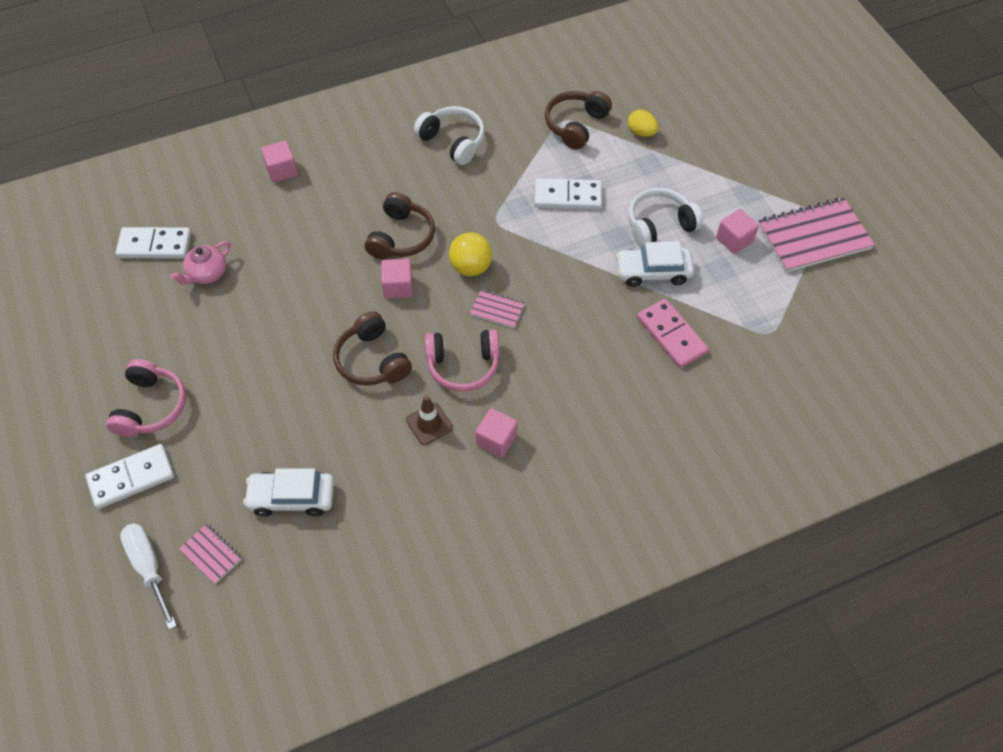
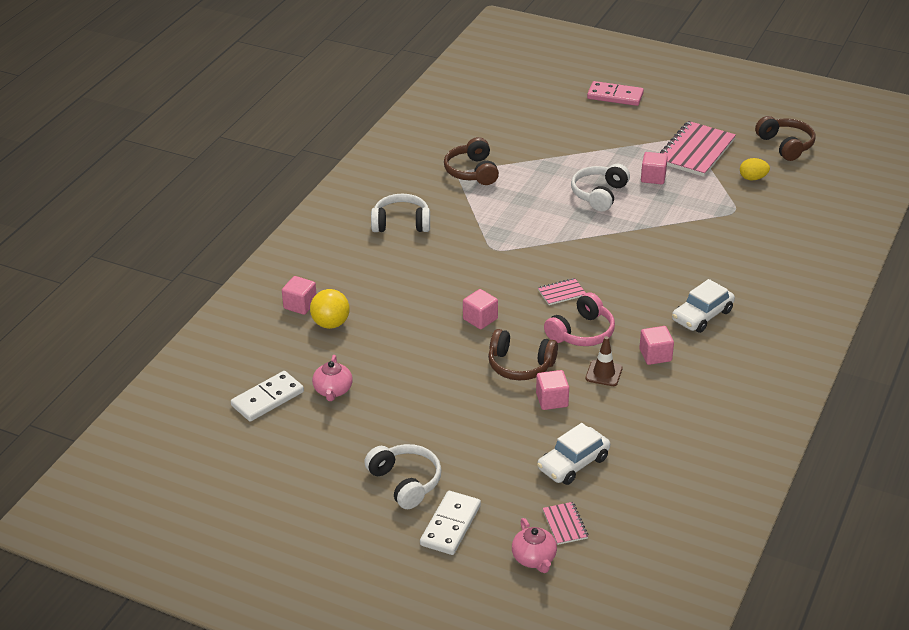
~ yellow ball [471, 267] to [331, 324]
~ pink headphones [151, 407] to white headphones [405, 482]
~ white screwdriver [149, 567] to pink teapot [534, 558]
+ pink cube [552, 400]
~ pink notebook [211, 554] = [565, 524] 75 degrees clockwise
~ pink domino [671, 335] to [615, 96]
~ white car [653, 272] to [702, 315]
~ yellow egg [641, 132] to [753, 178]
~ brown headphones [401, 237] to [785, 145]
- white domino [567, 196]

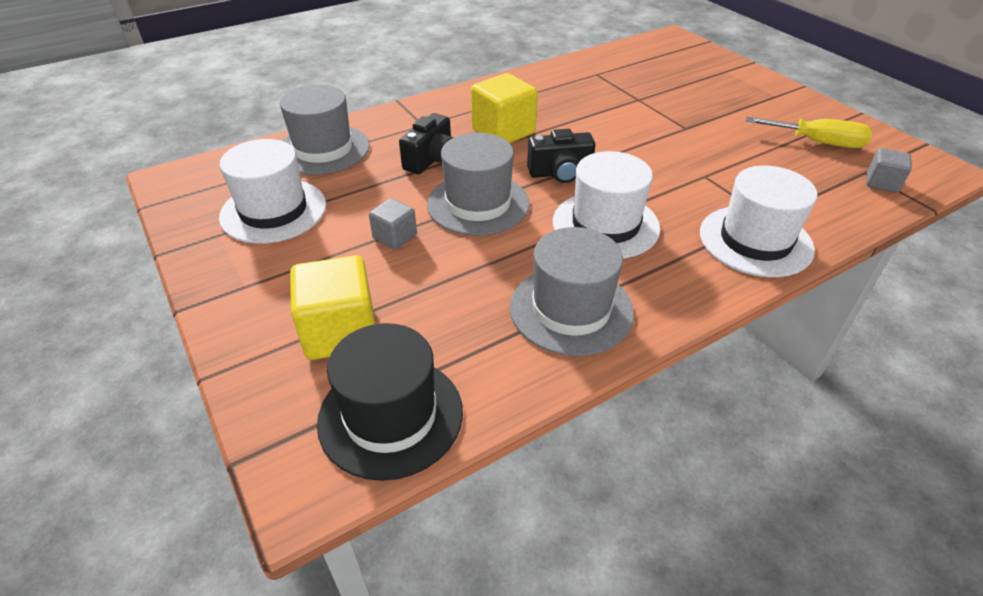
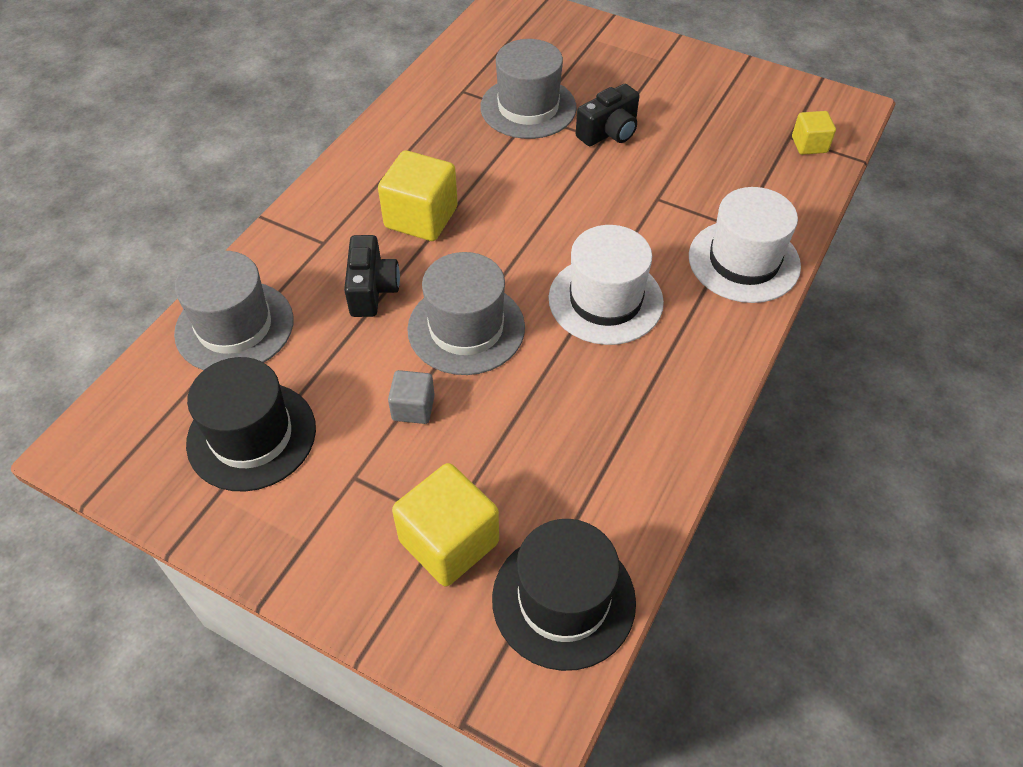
~ white hat [273, 211] to black hat [251, 435]
~ grey hat [571, 309] to [528, 107]
~ black camera [560, 173] to [609, 132]
~ grey cube [881, 183] to yellow cube [809, 145]
- yellow screwdriver [817, 142]

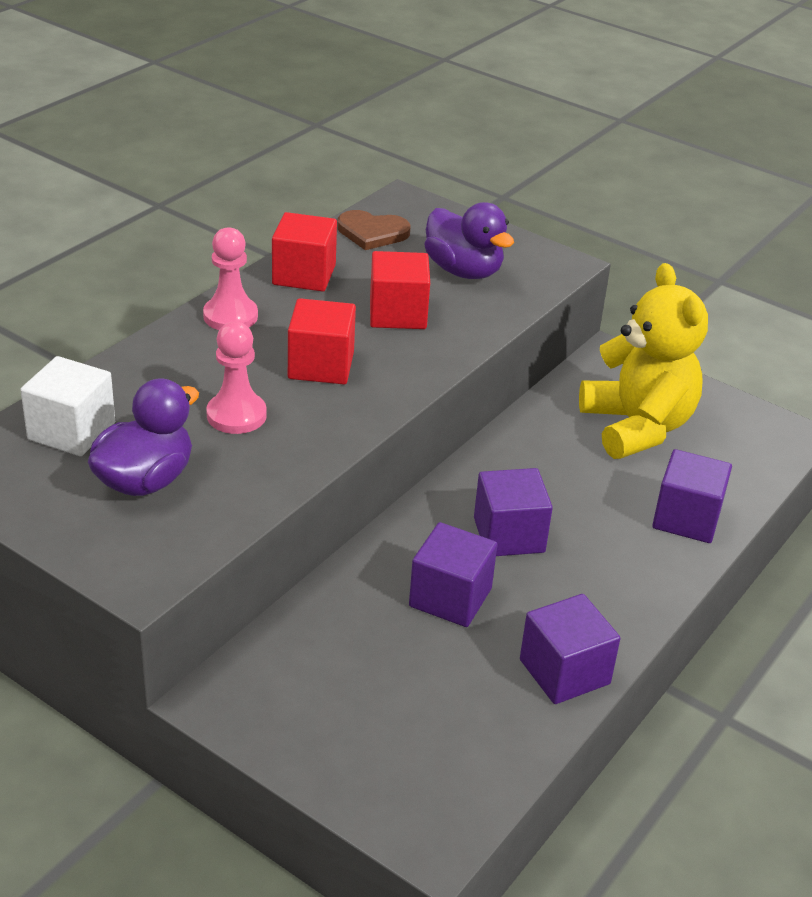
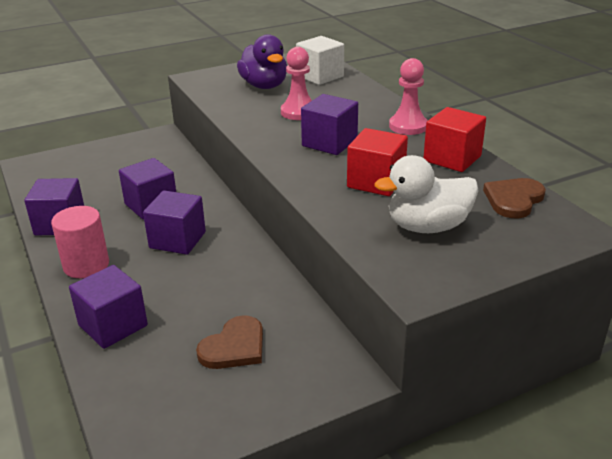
+ pink cylinder [86, 265]
~ yellow teddy bear [637, 427] to brown heart [234, 347]
~ red cube [321, 365] to purple cube [329, 143]
~ purple duck [463, 271] to white duck [427, 227]

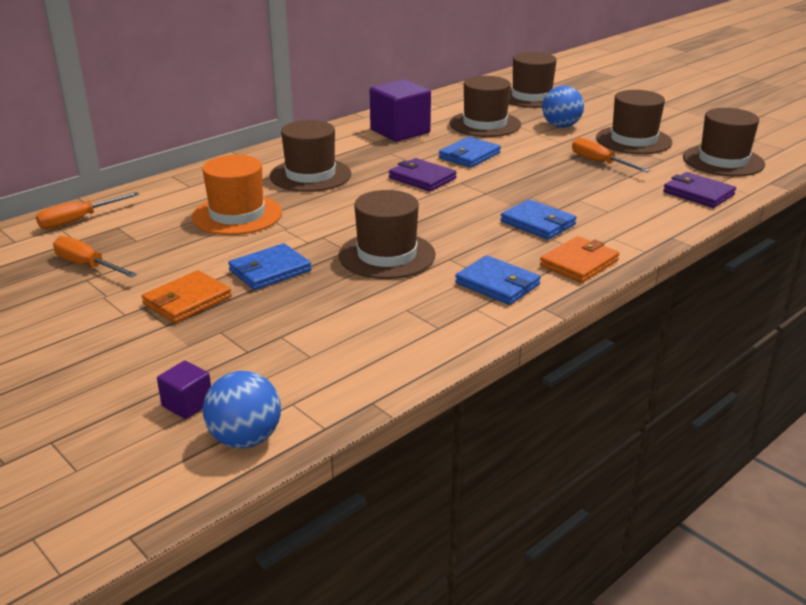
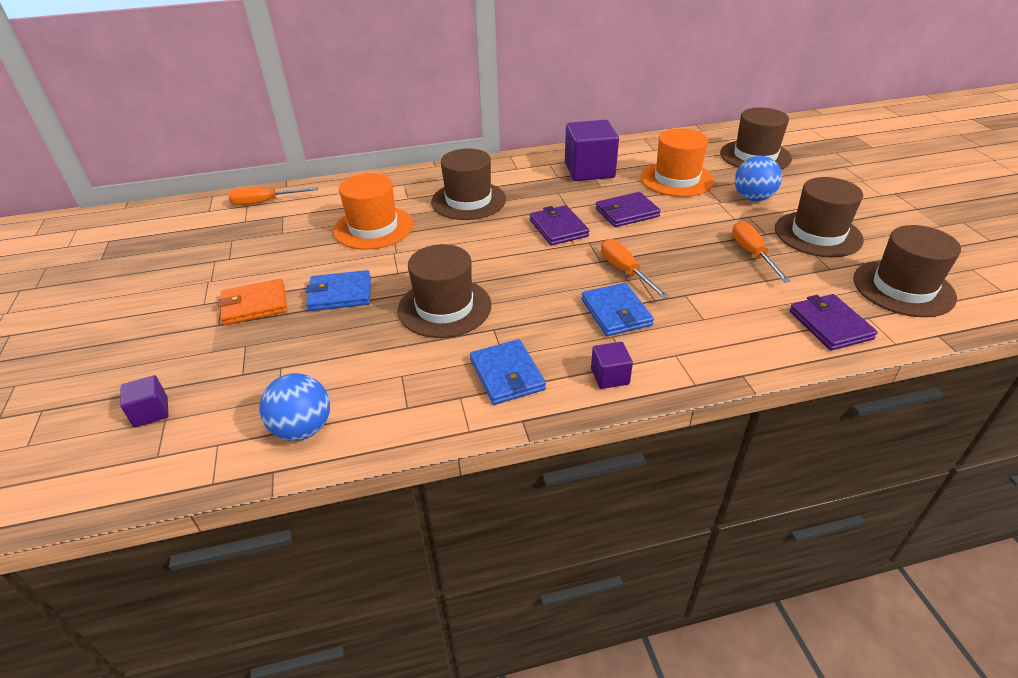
~ blue ball [245, 439] to [303, 429]
~ orange wallet [579, 263] to purple cube [610, 376]
~ blue wallet [469, 155] to purple wallet [626, 213]
~ orange screwdriver [87, 265] to [625, 271]
~ brown hat [485, 124] to orange hat [676, 179]

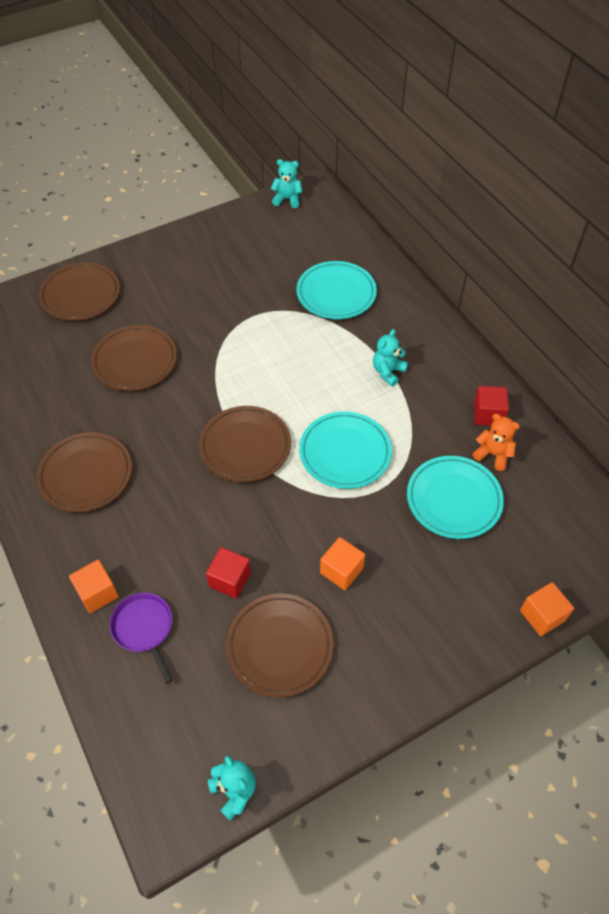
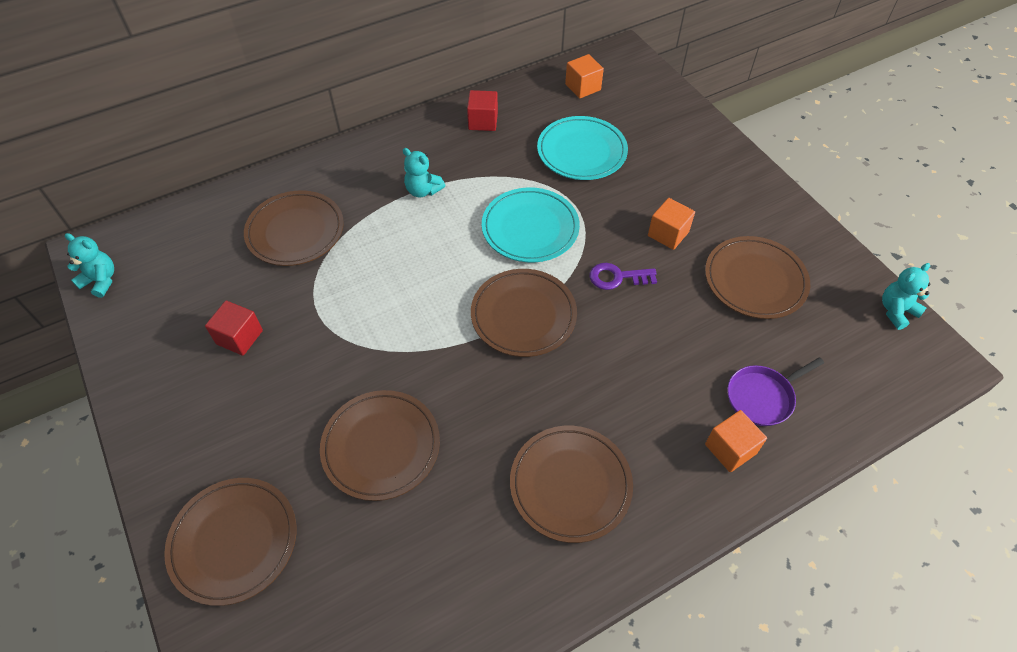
~ turquoise teddy bear [287, 199] = [100, 281] 105 degrees clockwise
~ red cube [230, 580] to [239, 337]
~ turquoise plate [336, 293] to brown plate [295, 231]
~ orange cube [542, 615] to [583, 87]
+ purple key [617, 277]
- orange teddy bear [493, 454]

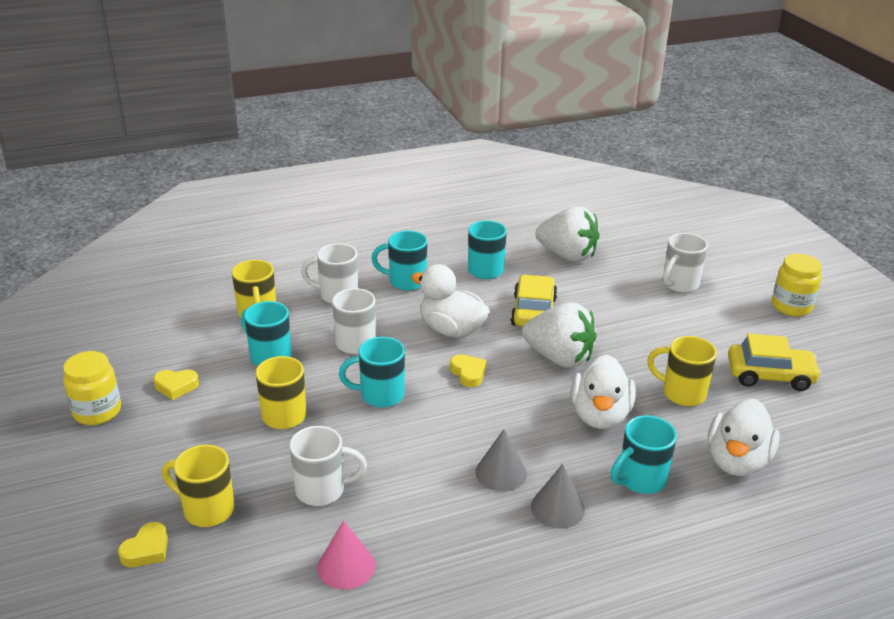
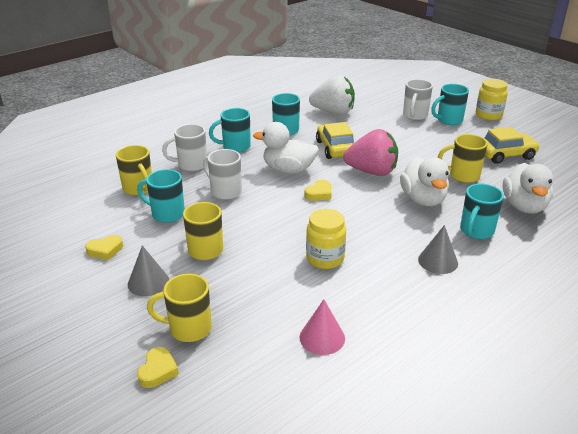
~ grey cone [501, 473] to [148, 282]
~ yellow heart [468, 373] = [319, 194] 90 degrees clockwise
~ yellow jar [97, 411] to [325, 258]
~ white strawberry [559, 357] to pink strawberry [372, 172]
~ turquoise mug [380, 395] to [448, 120]
- white mug [322, 490]

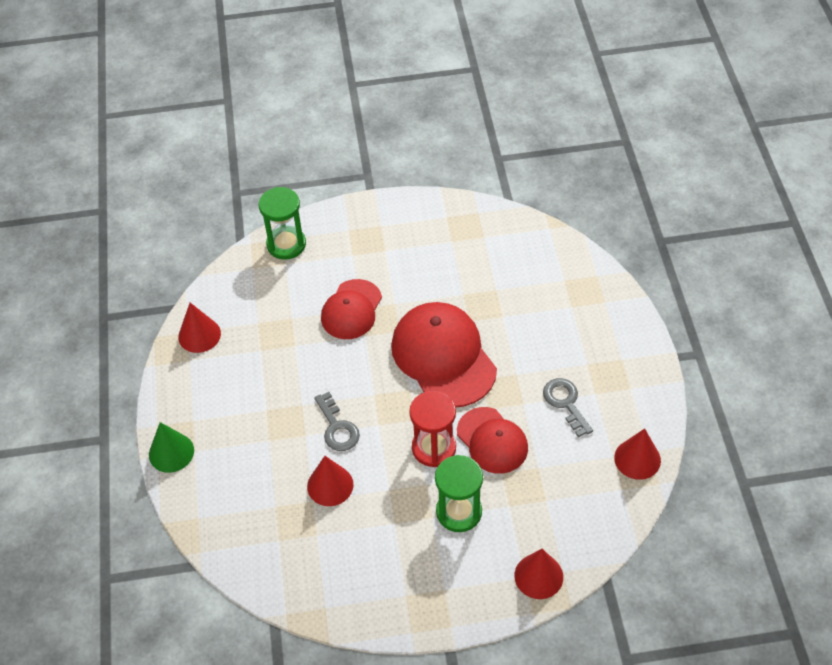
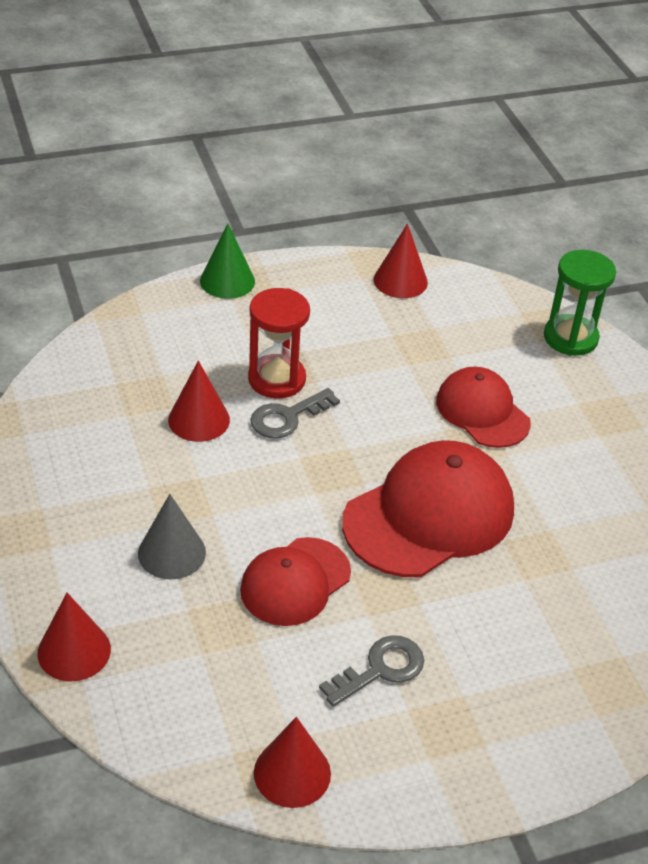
~ green hourglass [459, 512] to grey cone [171, 553]
~ red hourglass [434, 448] to [277, 379]
~ red cap [351, 310] = [482, 411] 45 degrees clockwise

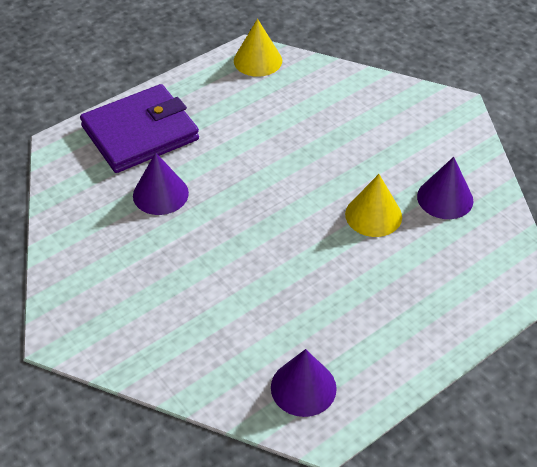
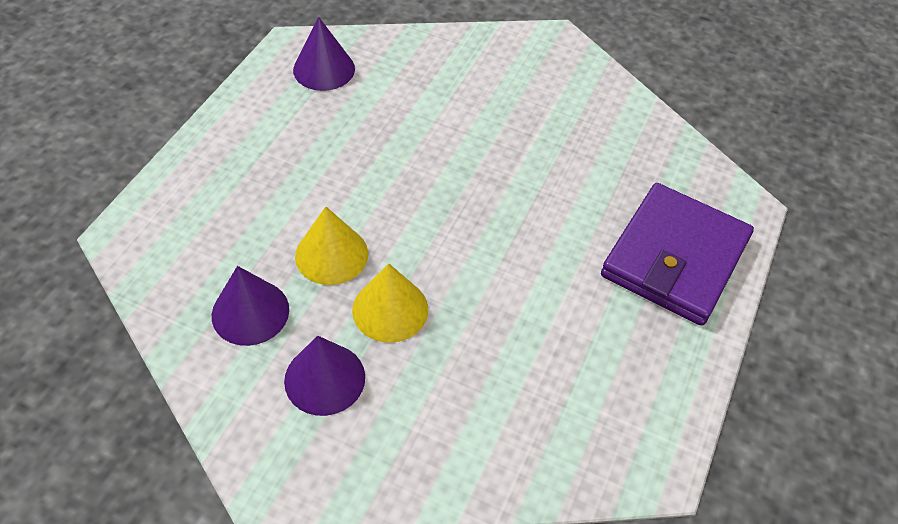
~ purple cone [160, 194] to [324, 378]
~ yellow cone [258, 60] to [390, 309]

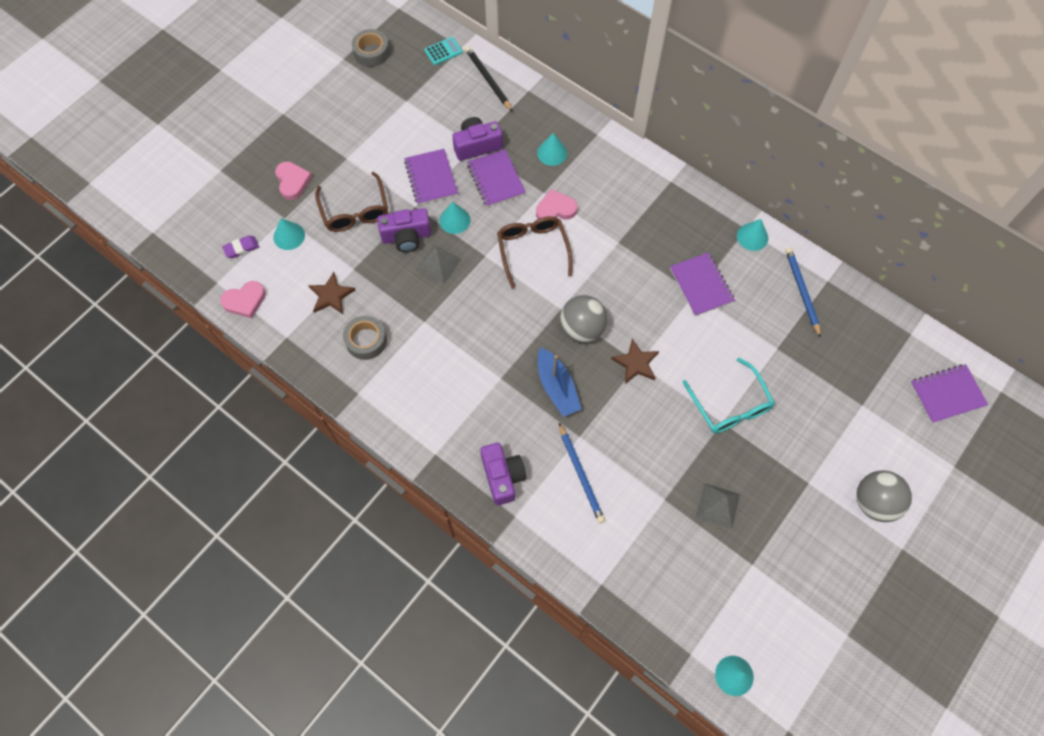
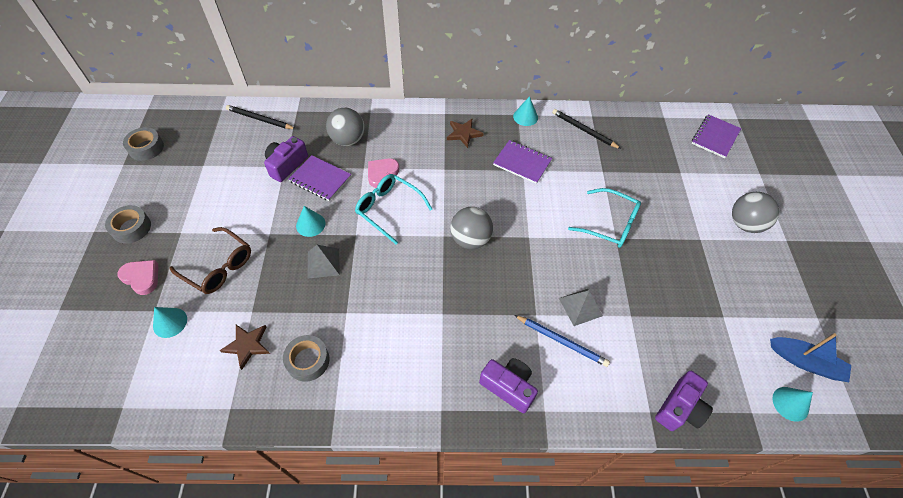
+ grey tape [131, 228]
~ turquoise cone [552, 153] to grey ball [348, 140]
~ brown glasses [533, 250] to turquoise glasses [389, 209]
~ brown star [636, 363] to [464, 133]
~ blue pencil [801, 291] to black pencil [583, 130]
~ grey pyramid [718, 505] to [580, 307]
~ purple camera [406, 236] to [679, 408]
~ blue boat [557, 387] to [805, 362]
- pink heart [245, 301]
- purple eraser [241, 248]
- purple notebook [431, 178]
- turquoise calculator [443, 51]

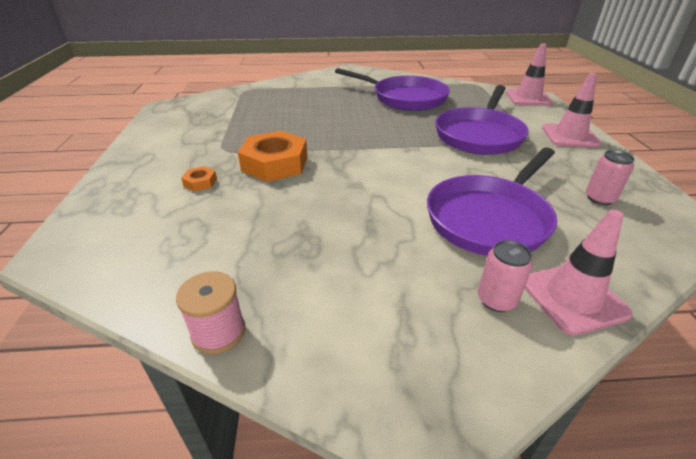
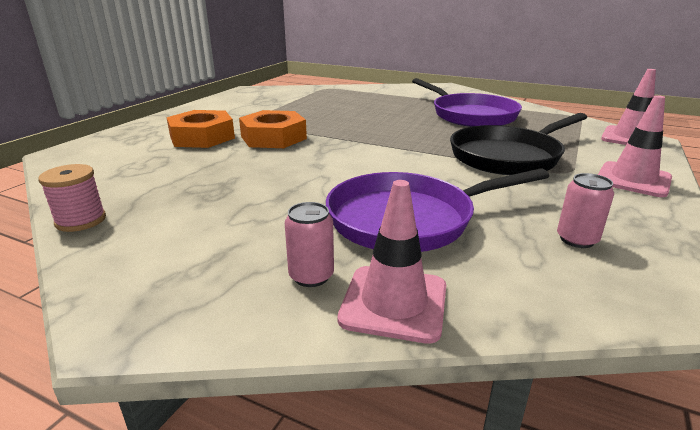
~ orange nut [200, 182] = [202, 137] x2.25
~ purple pan [479, 135] to black pan [509, 156]

